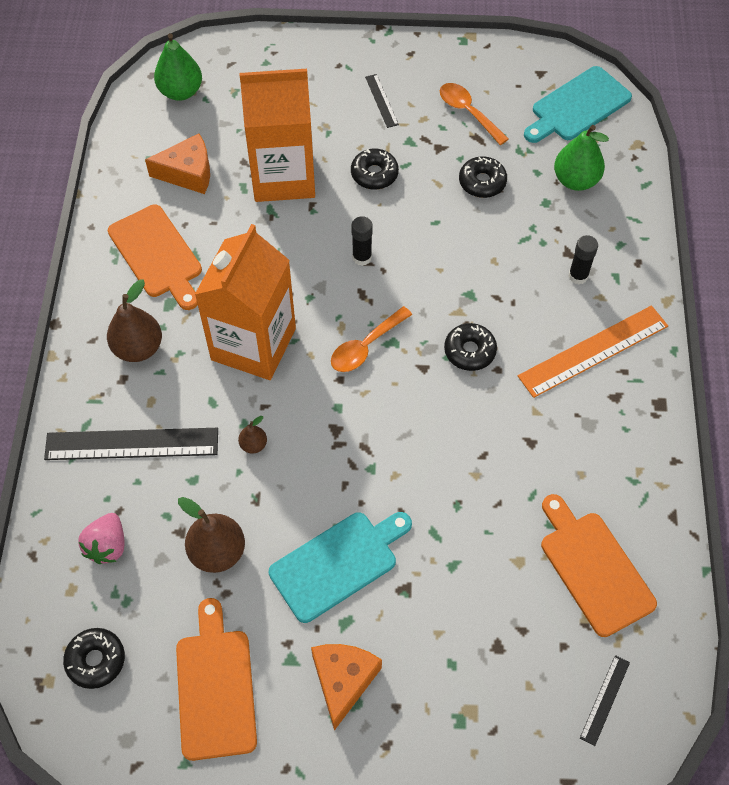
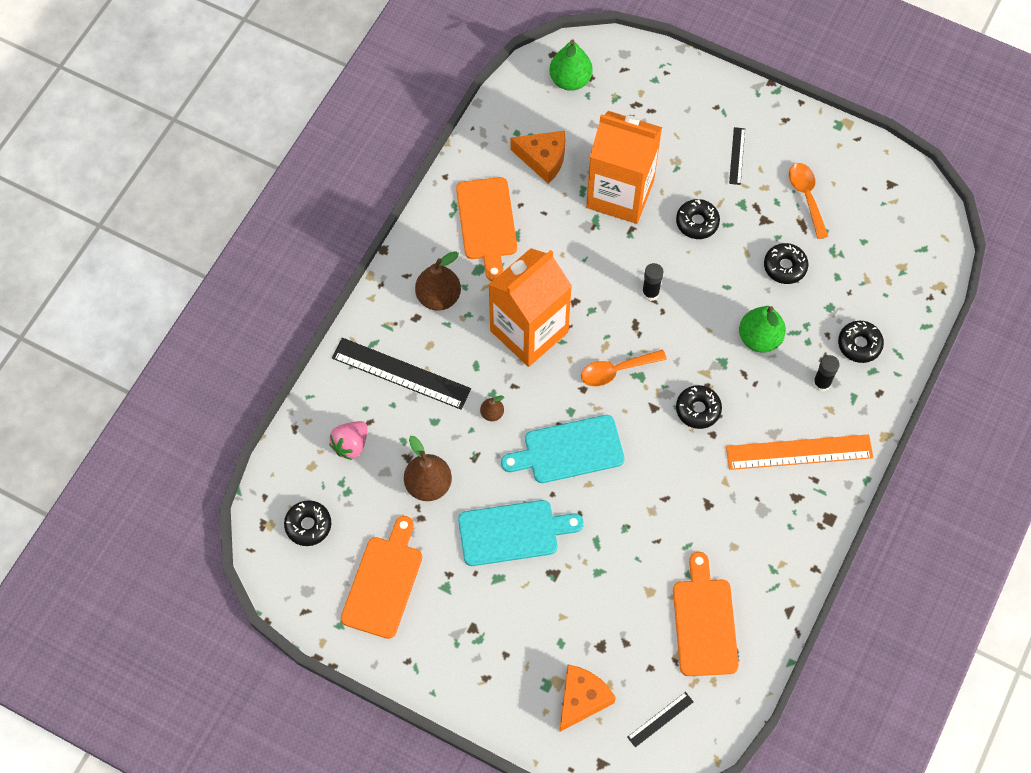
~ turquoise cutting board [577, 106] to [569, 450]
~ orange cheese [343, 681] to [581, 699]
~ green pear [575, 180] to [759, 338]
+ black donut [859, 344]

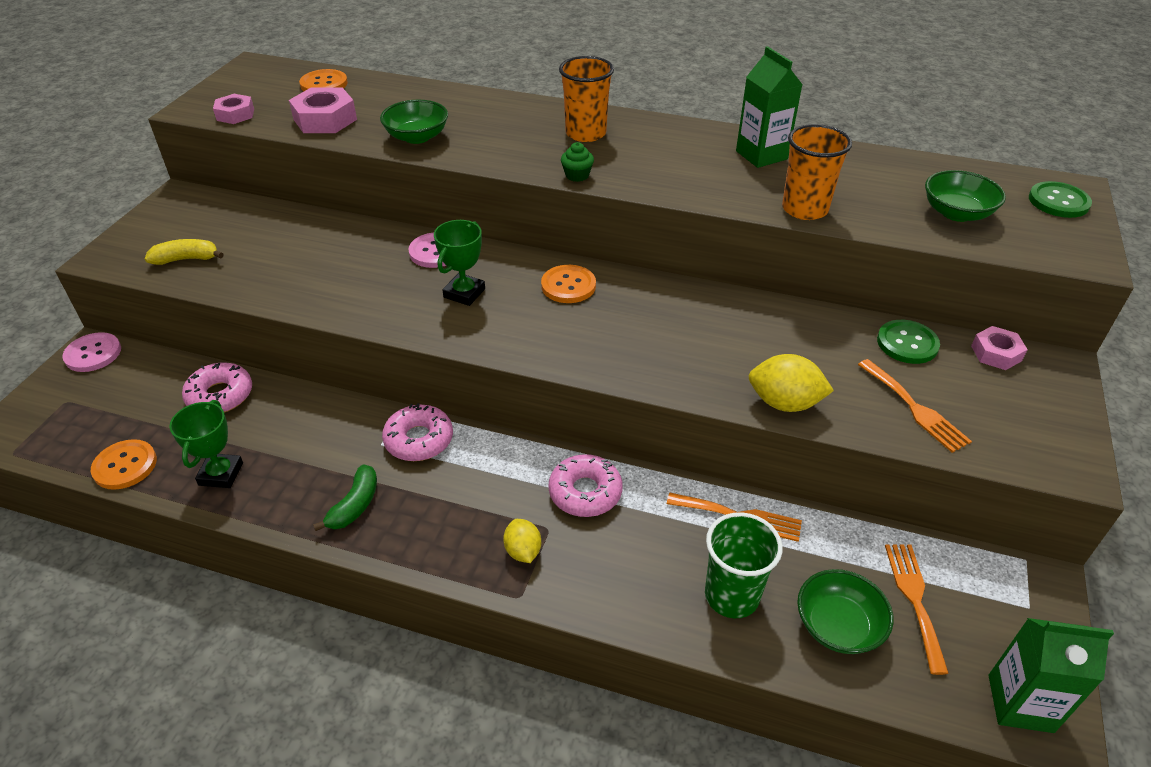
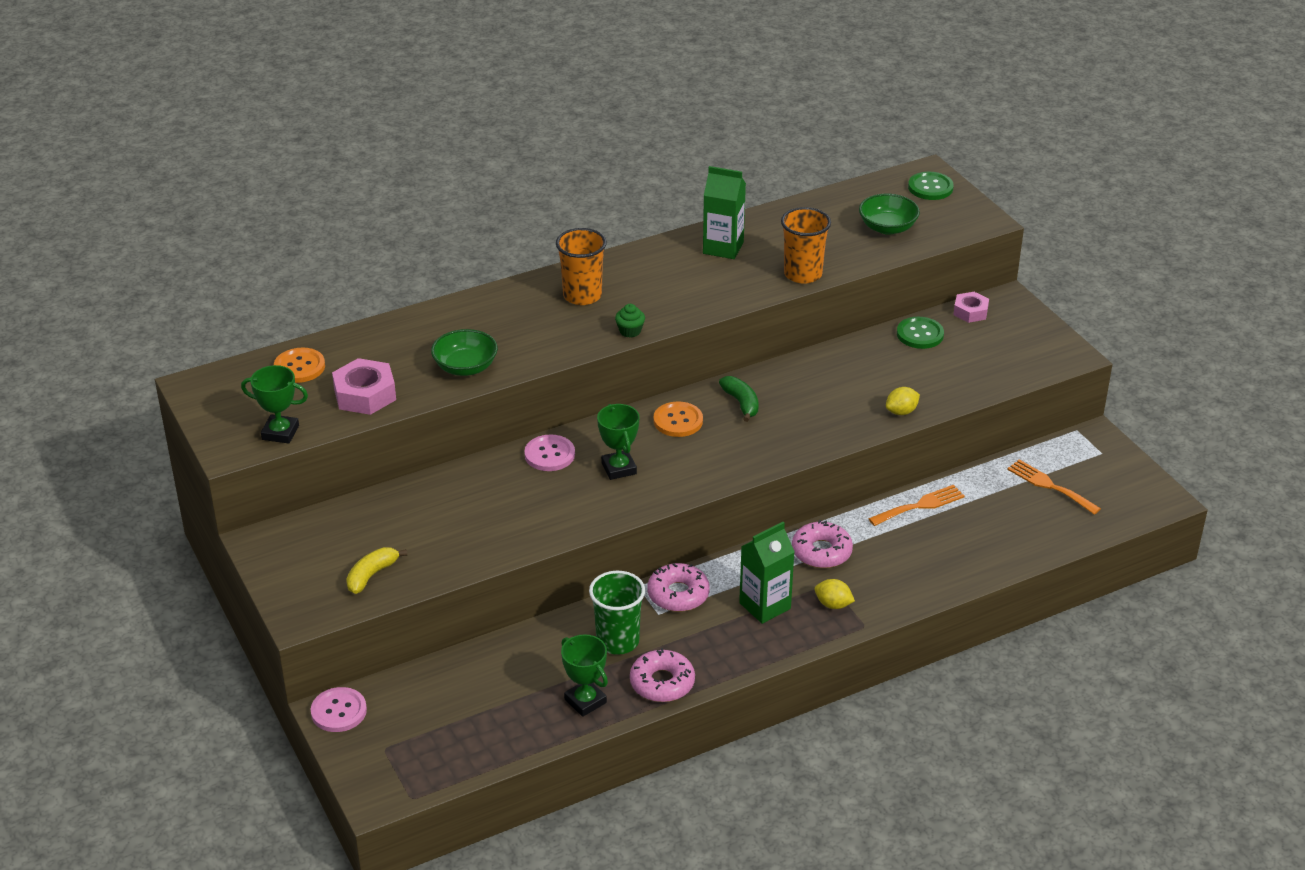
~ pink nut [235, 114] to green trophy [280, 433]
~ green cup [731, 596] to [617, 641]
~ pink donut [220, 395] to [662, 683]
~ green banana [355, 505] to [741, 403]
~ green carton [1020, 703] to [765, 606]
~ yellow lemon [784, 403] = [901, 412] x0.64
- orange button [125, 466]
- green bowl [838, 626]
- orange fork [915, 408]

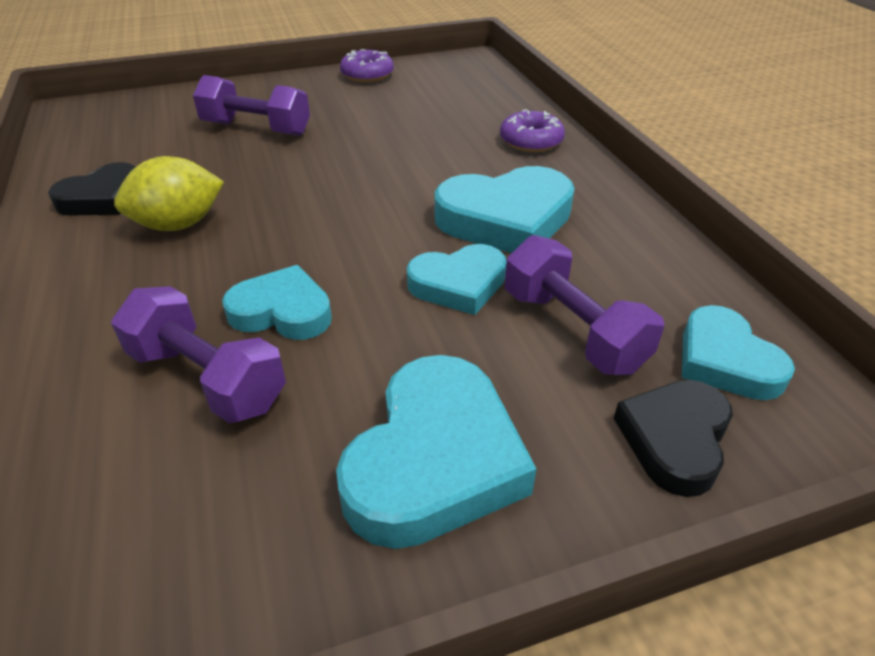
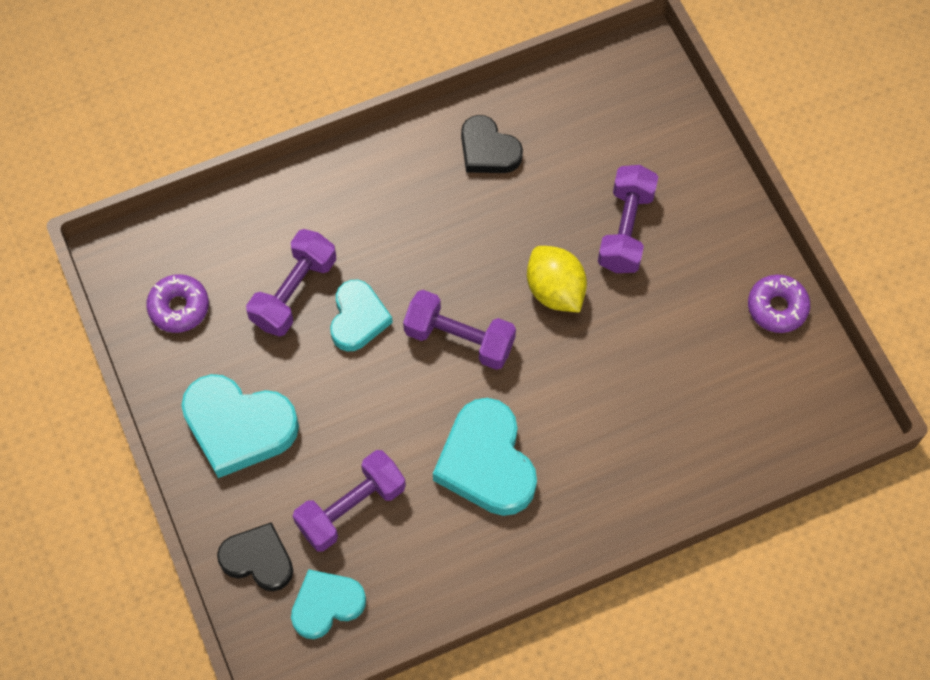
~ purple donut [531, 141] to [179, 307]
+ purple dumbbell [459, 339]
~ yellow lemon [179, 224] to [555, 290]
- turquoise heart [458, 284]

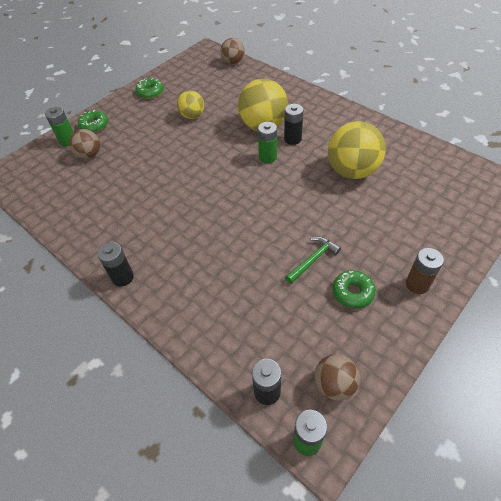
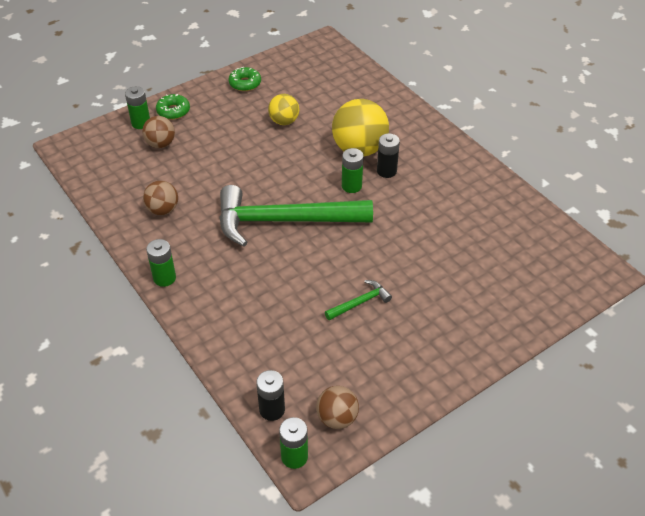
~ brown ball [233, 62] to [163, 210]
~ black battery [122, 277] to green battery [164, 278]
+ green hammer [284, 221]
- yellow ball [352, 171]
- green donut [352, 292]
- brown battery [417, 284]

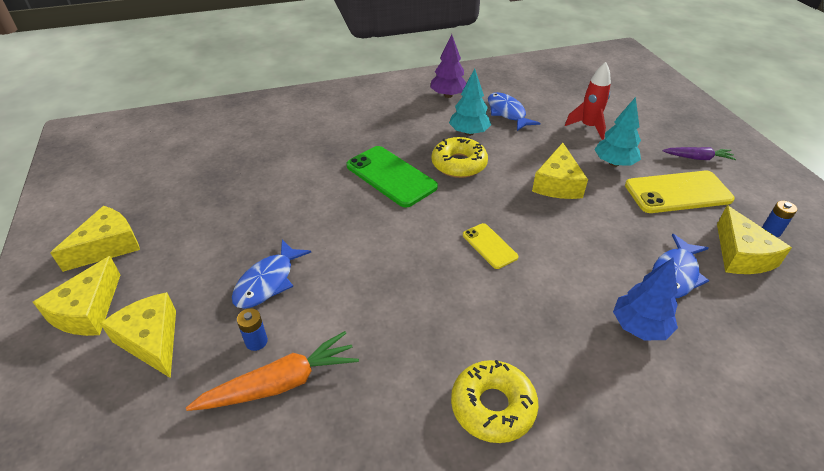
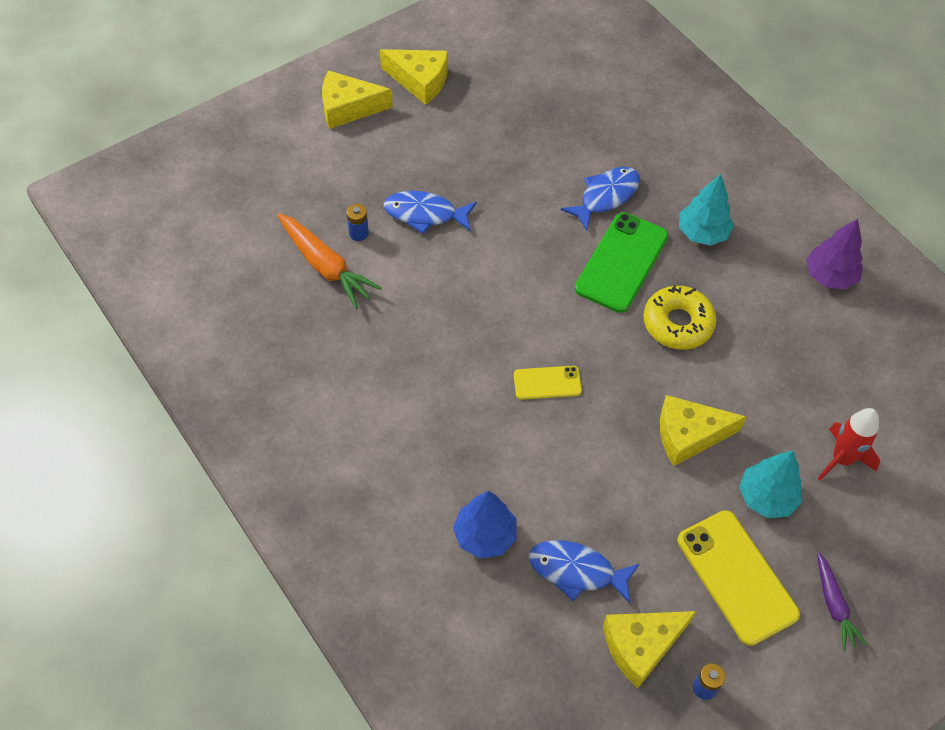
~ yellow phone [489, 246] = [547, 383] 45 degrees clockwise
~ blue fish [507, 113] to [606, 196]
~ turquoise tree [469, 133] to [702, 233]
- yellow cheese [152, 340]
- yellow donut [493, 406]

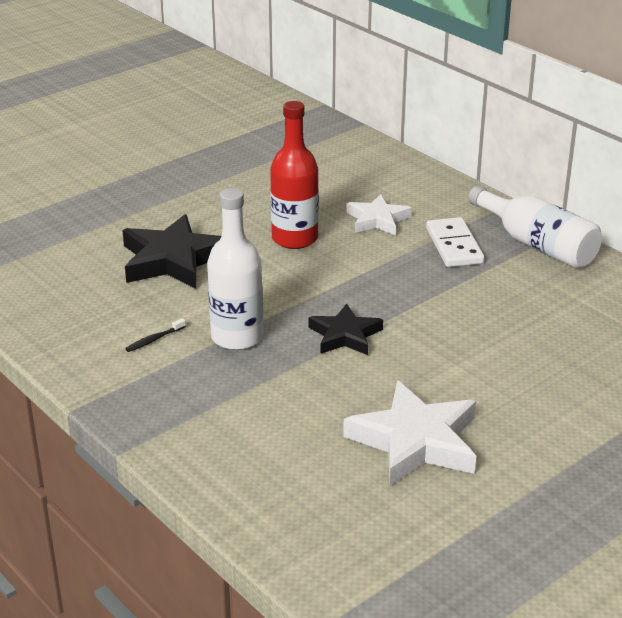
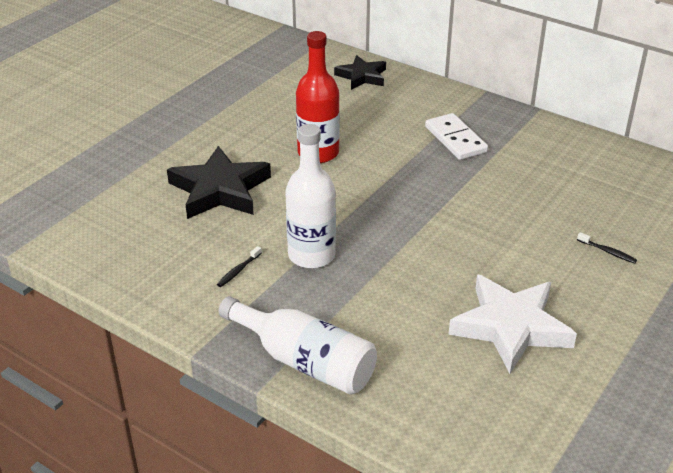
~ white bottle [537, 244] to [304, 361]
~ black star [345, 335] to [362, 76]
+ black toothbrush [607, 252]
- white star [377, 220]

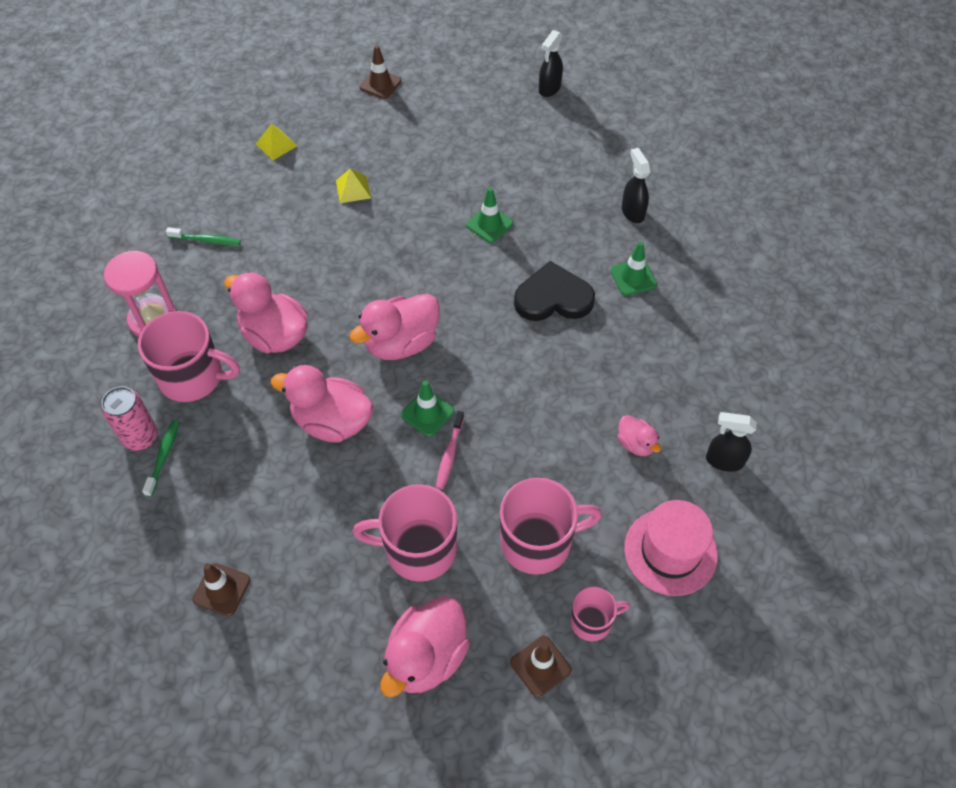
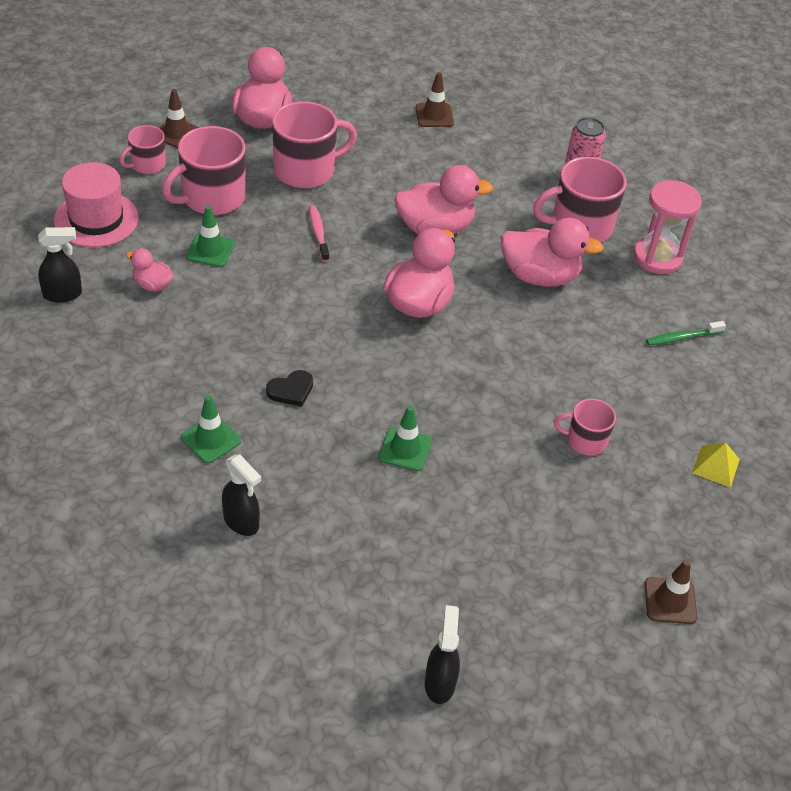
~ green traffic cone [427, 413] to [210, 250]
~ black heart [553, 298] = [291, 390] x0.53
~ yellow pyramid [353, 189] to pink mug [585, 440]
- green toothbrush [163, 456]

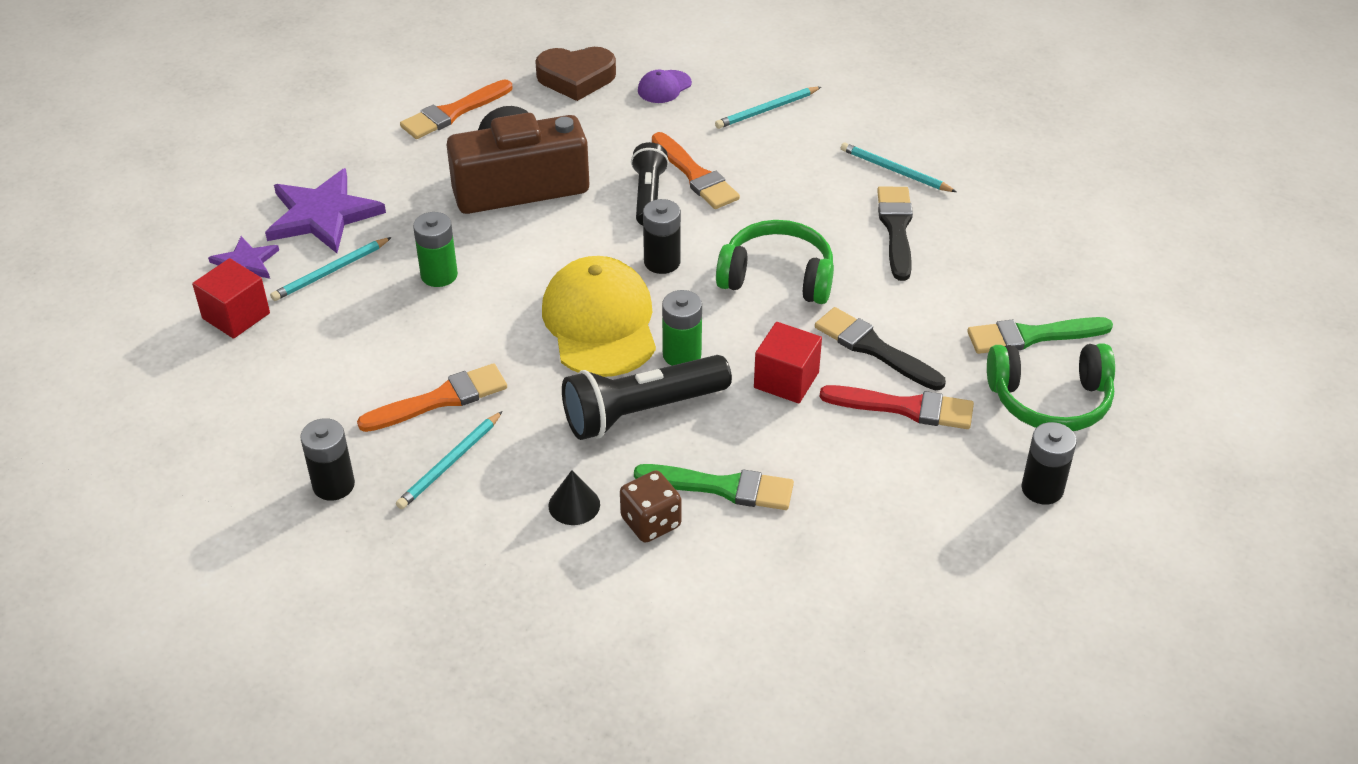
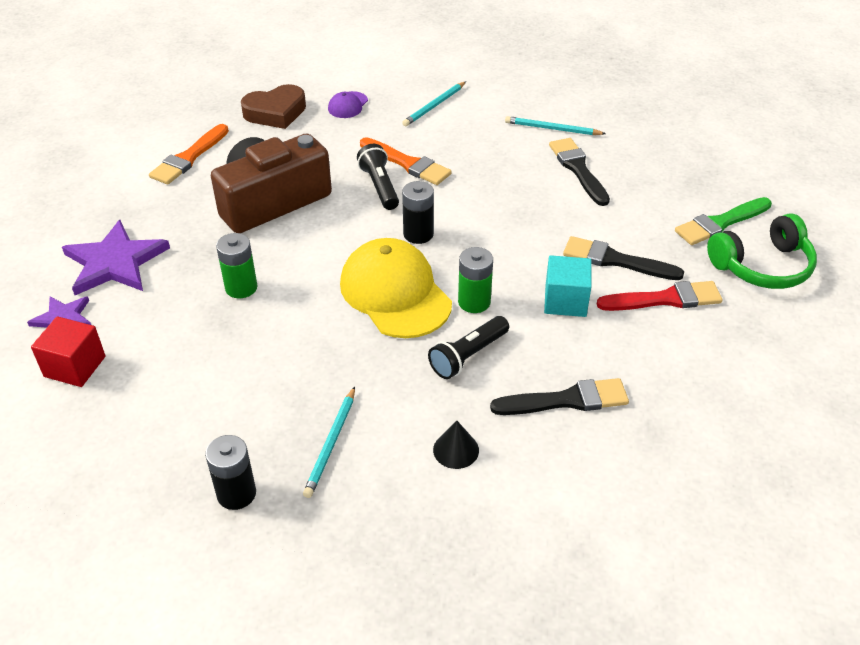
~ black flashlight [642, 411] = [468, 356] x0.64
~ green brush [722, 487] to black brush [566, 400]
~ red cube [786, 380] to turquoise cube [565, 301]
- turquoise pencil [330, 272]
- orange brush [440, 399]
- brown dice [651, 522]
- green headphones [777, 277]
- black battery [1042, 489]

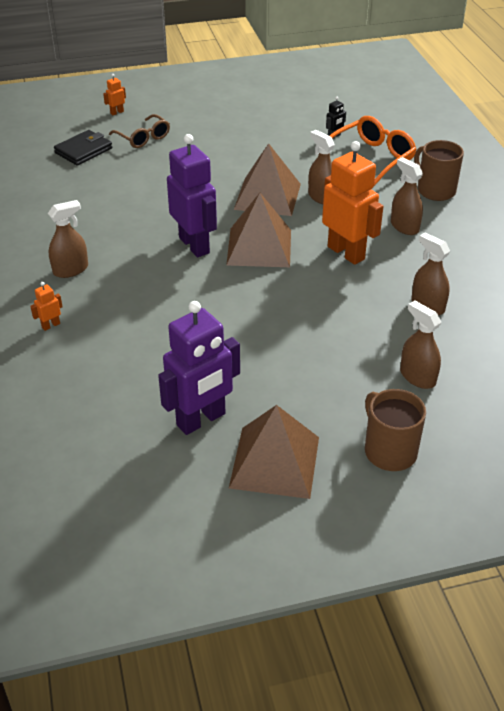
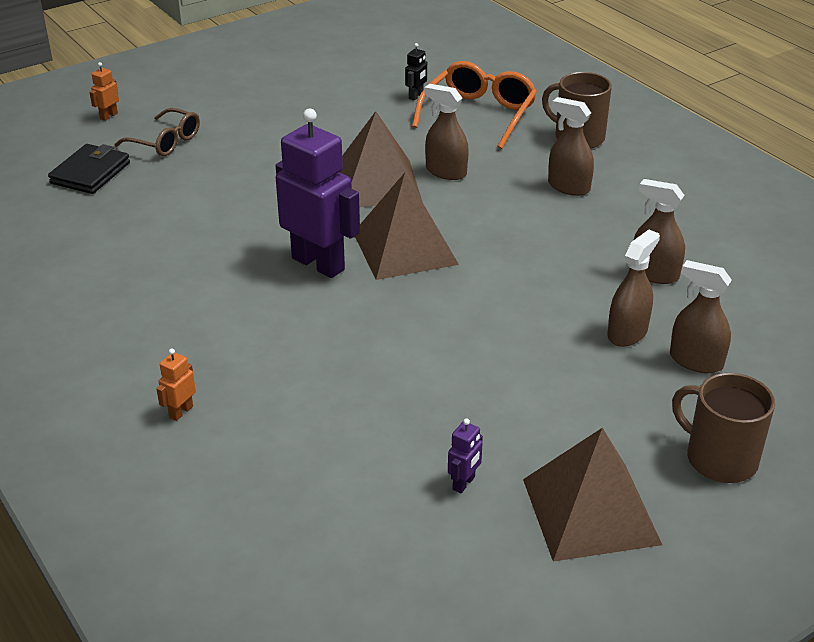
~ purple robot [201, 420] = [464, 483] x0.41
~ brown spray bottle [71, 270] to [627, 333]
- orange robot [346, 253]

